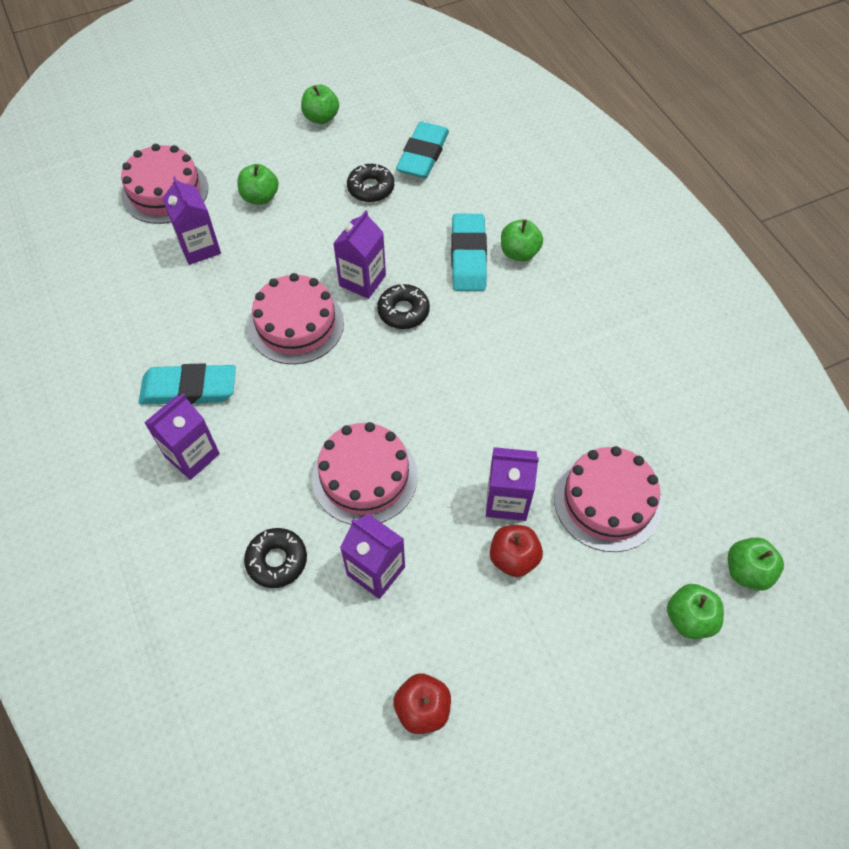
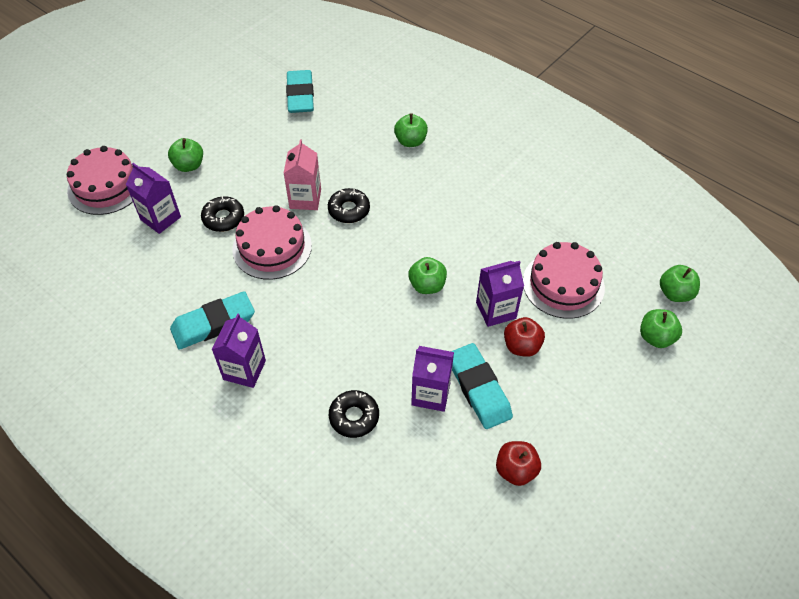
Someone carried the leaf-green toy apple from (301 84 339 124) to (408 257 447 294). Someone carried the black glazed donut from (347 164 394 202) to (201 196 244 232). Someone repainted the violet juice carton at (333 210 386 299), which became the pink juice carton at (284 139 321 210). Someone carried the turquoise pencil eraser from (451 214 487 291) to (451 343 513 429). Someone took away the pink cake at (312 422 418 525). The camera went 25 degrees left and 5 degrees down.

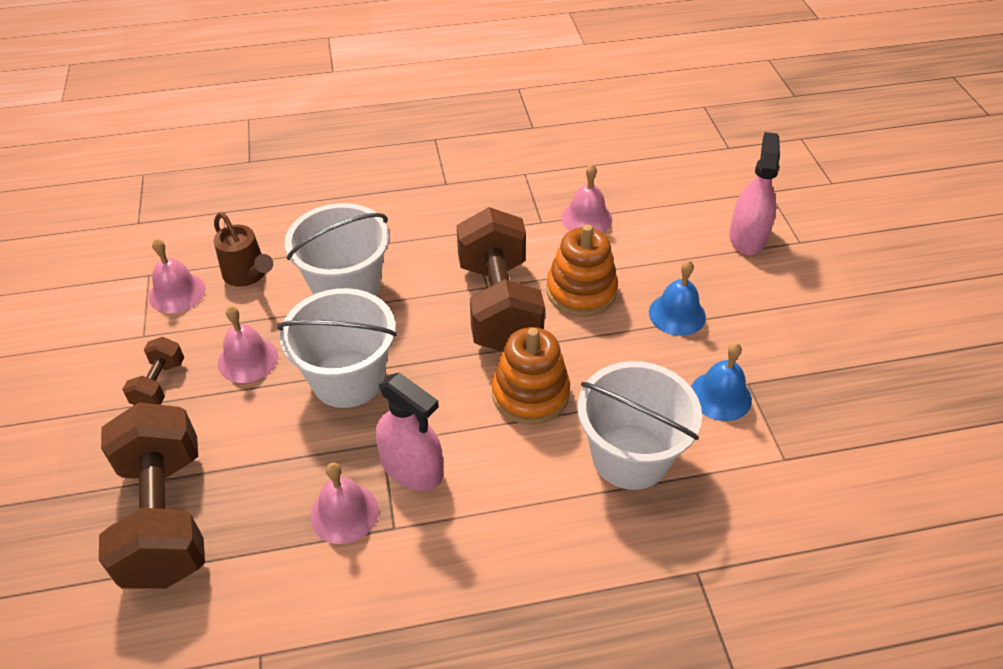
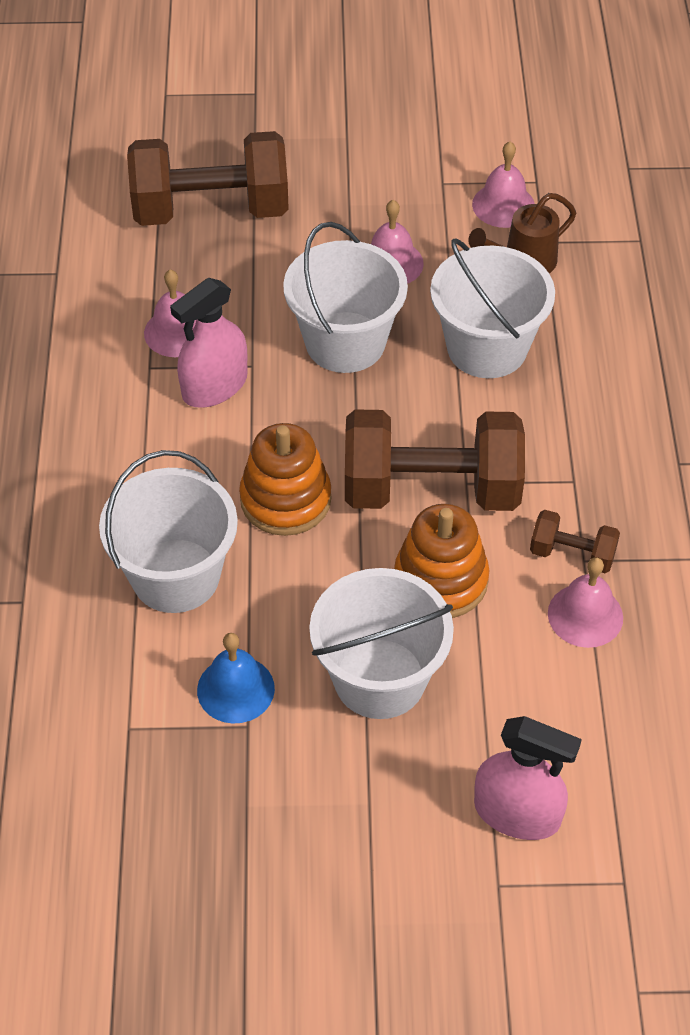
Someone swapped the royal blue school bell at (649 260 706 336) for the pure white bucket at (309 568 454 719). Someone carried the dark brown dumbbell from (122 337 184 405) to (530 510 620 573). The camera went 100 degrees right and 5 degrees up.

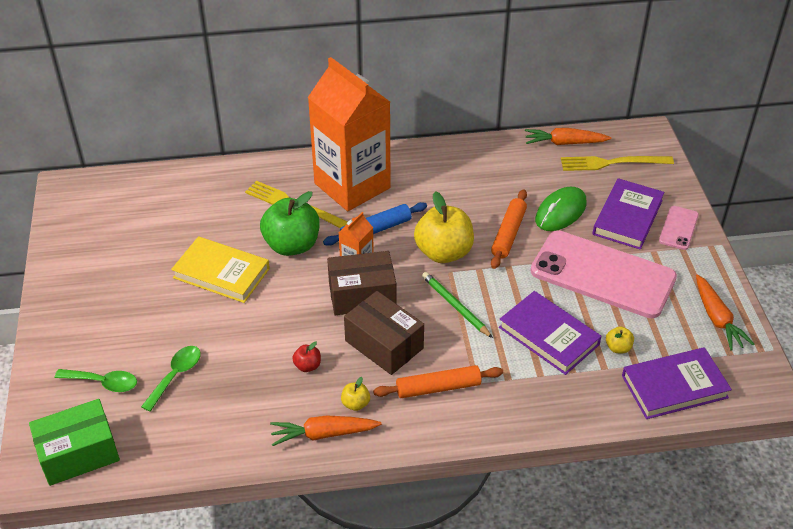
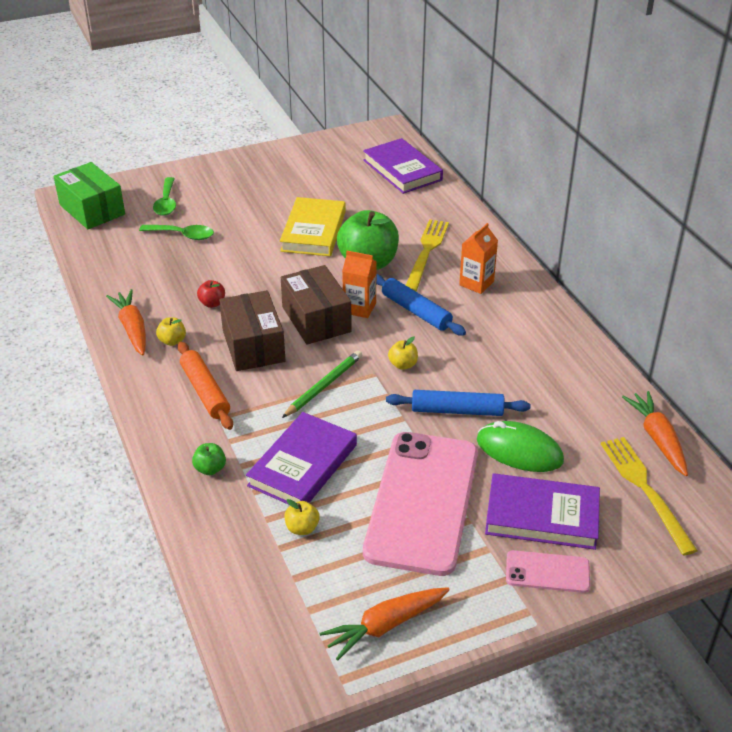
Someone scaled the orange juice carton at (308 57 391 211) by 0.41. Someone repainted the orange pastry roller at (491 189 527 269), which became the royal blue pastry roller at (386 390 531 416). Someone scaled the bright yellow toy apple at (414 191 474 263) by 0.43. Someone rotated the dark brown parcel at (344 291 424 375) by 45 degrees counterclockwise. Someone carried the violet hardback from (622 347 732 419) to (363 138 443 194). Someone put down the leaf-green toy apple at (192 443 226 475). The camera went 75 degrees right and 5 degrees down.

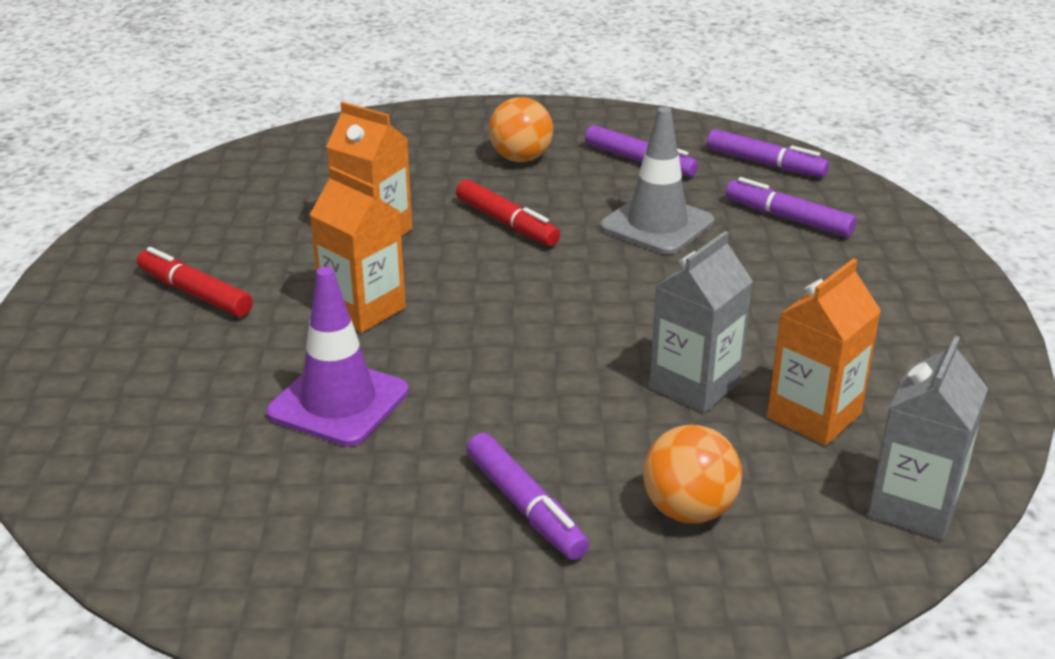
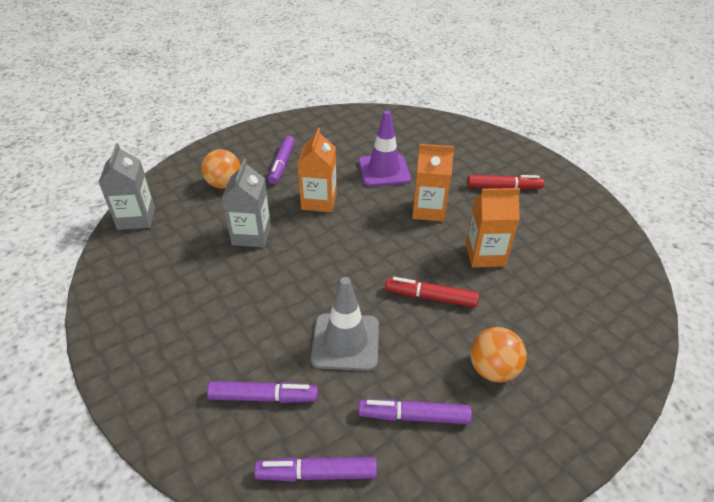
Someone carried the orange juice carton from (767 258 881 445) to (298 128 337 212). Someone rotated the violet marker at (466 433 589 560) by 105 degrees counterclockwise. The camera went 145 degrees right and 10 degrees up.

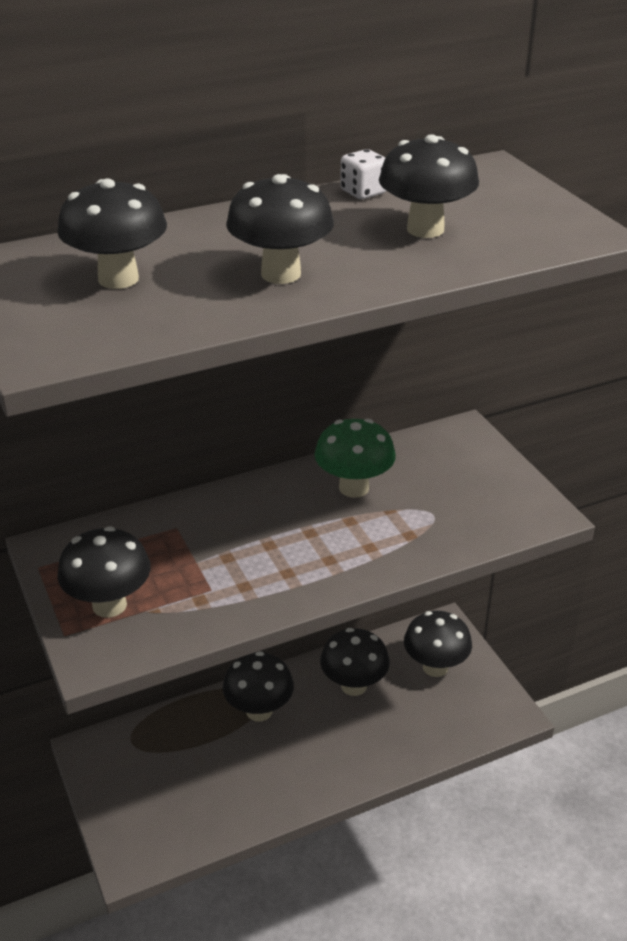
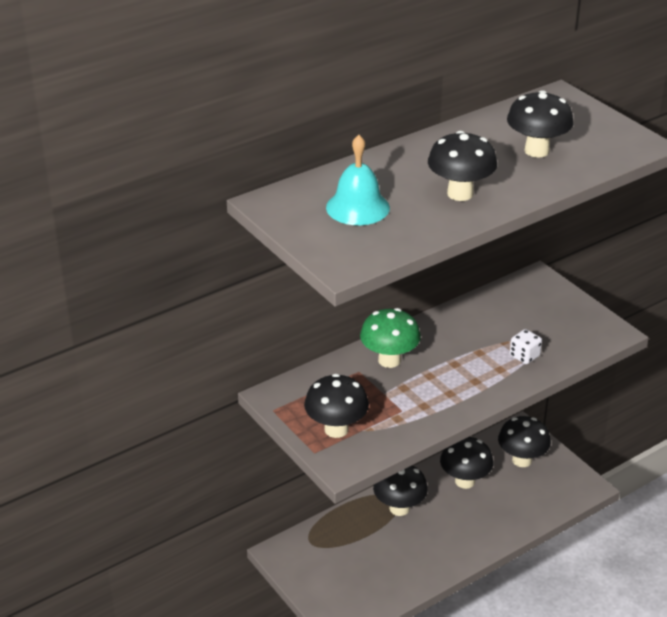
Someone carried the pure white die from (340 149 387 199) to (510 329 542 364). Someone swapped the black mushroom at (57 179 167 289) for the turquoise school bell at (326 135 390 225). Someone carried the leaf-green mushroom from (315 419 396 498) to (360 308 421 368). The camera went 10 degrees left and 0 degrees up.

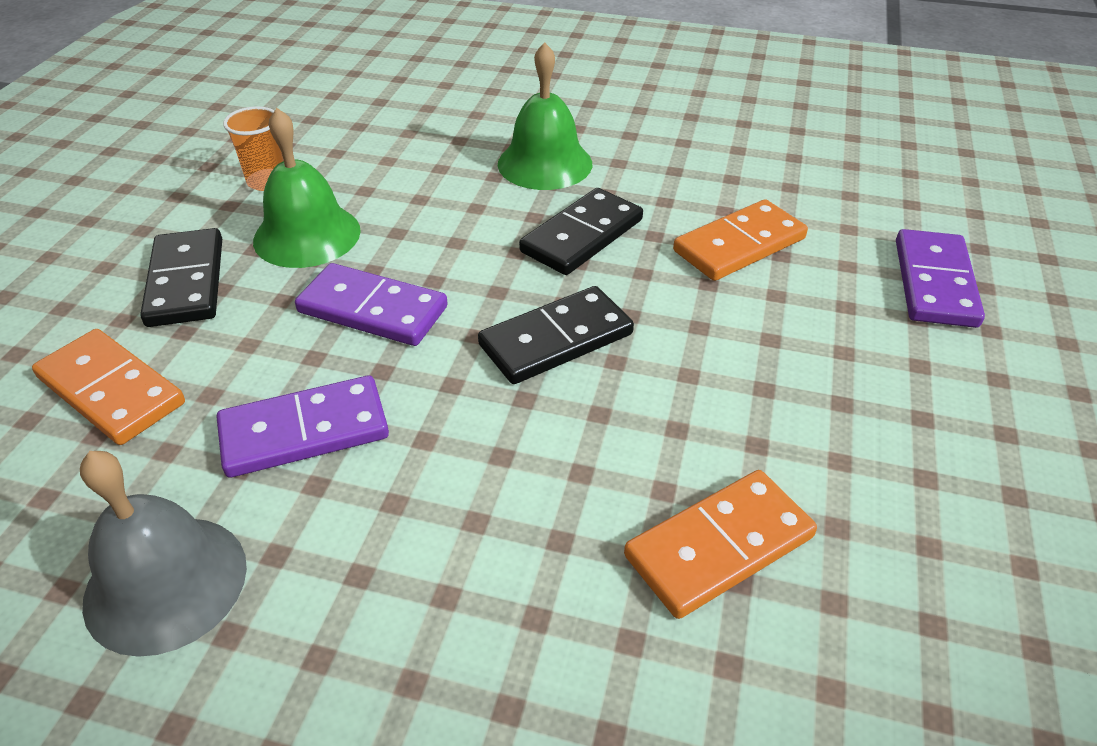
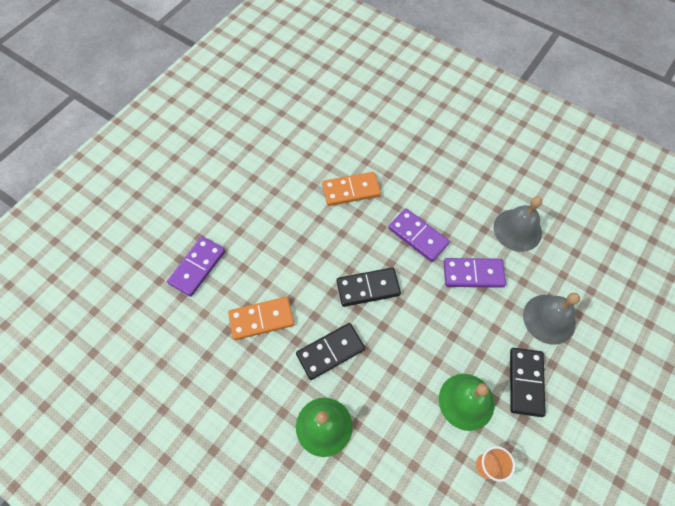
Someone carried the violet domino from (295 263 448 346) to (388 208 450 262). Someone swapped the orange domino at (32 329 185 445) for the gray school bell at (523 293 580 345). The camera went 160 degrees left and 20 degrees up.

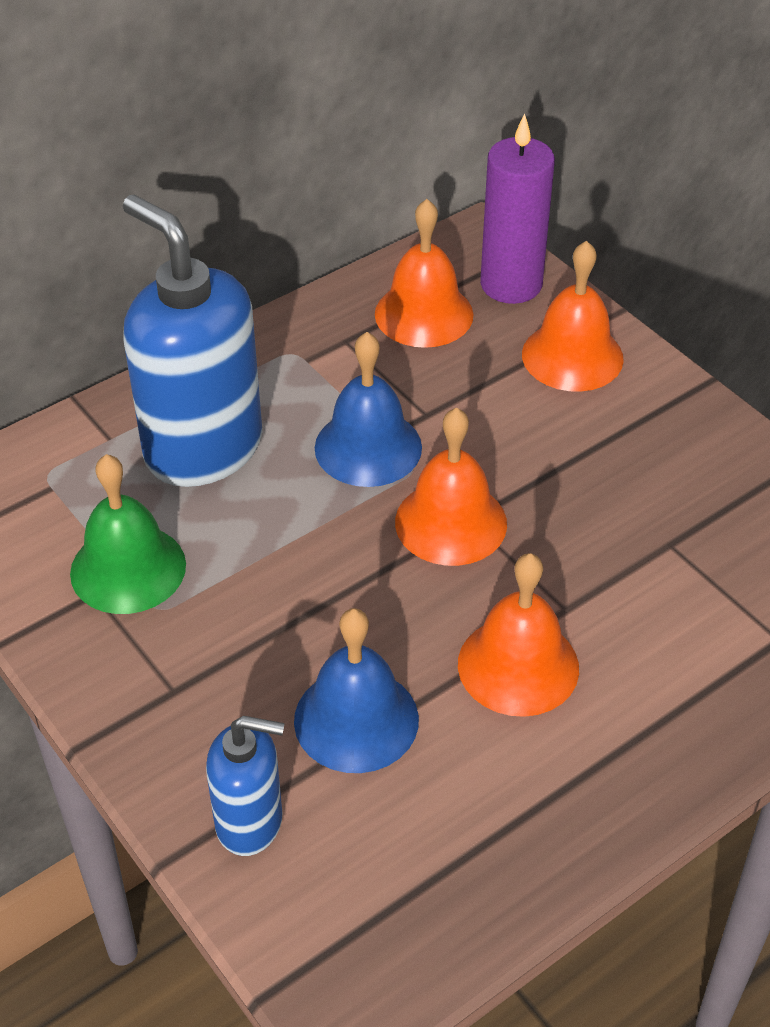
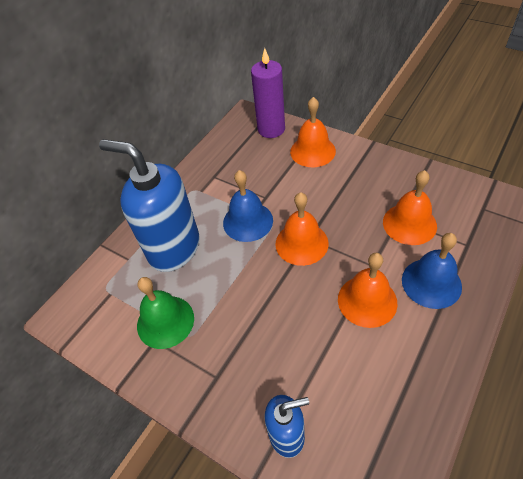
Someone carried the orange school bell from (375 199 473 348) to (383 170 437 245). Someone carried the royal blue school bell from (294 608 419 773) to (402 233 462 309). The camera went 15 degrees left and 5 degrees up.

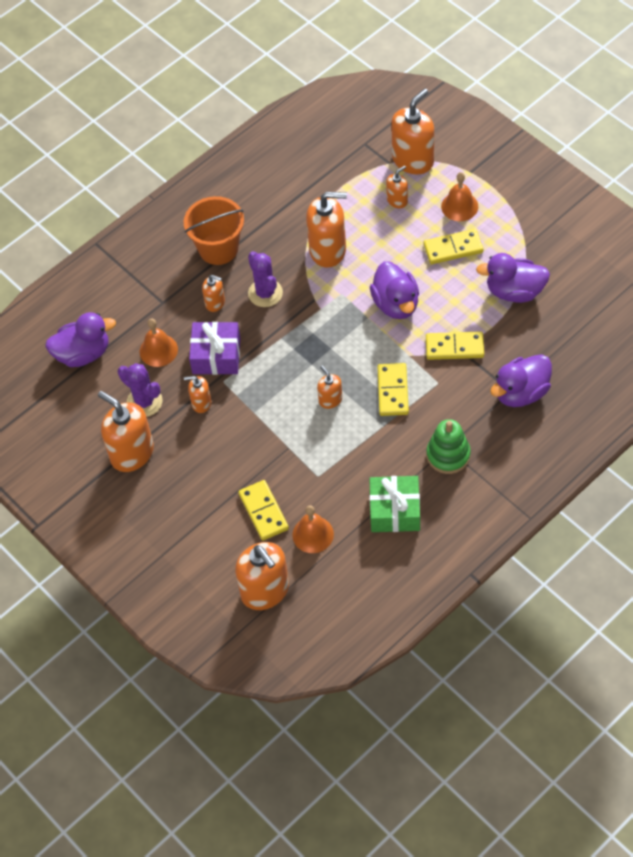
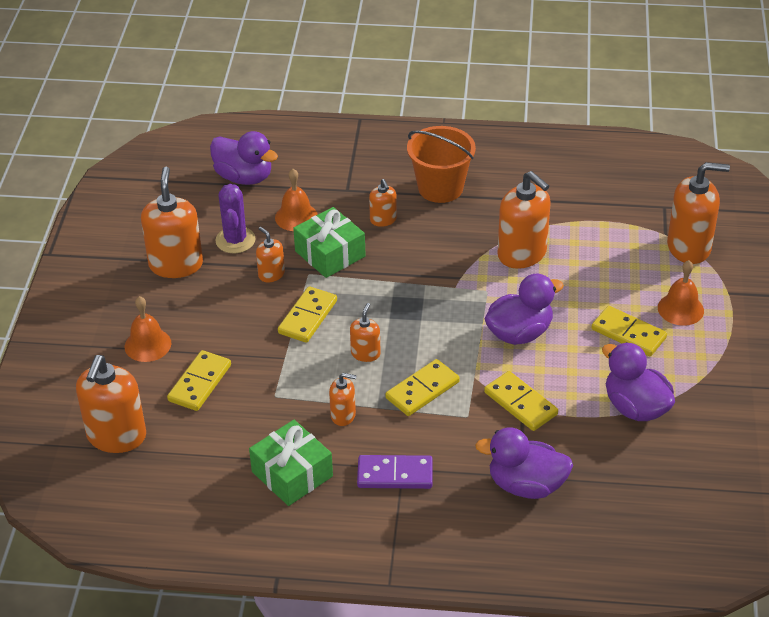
Someone carried the orange soap dispenser from (386 165 408 208) to (329 373 357 426). Someone took away the violet saguaro cactus at (248 251 283 307). Someone rotated the violet duck at (370 261 419 319) by 150 degrees counterclockwise. Someone repainted the violet gift at (189 322 240 375), which became the leaf-green gift at (293 207 366 278). Someone swapped the leaf-green stacking toy at (426 419 471 474) for the violet domino at (357 455 433 489). Someone carried the orange school bell from (292 505 334 553) to (125 296 171 362). Someone put down the bright yellow domino at (278 286 337 343). The camera went 45 degrees right and 15 degrees down.

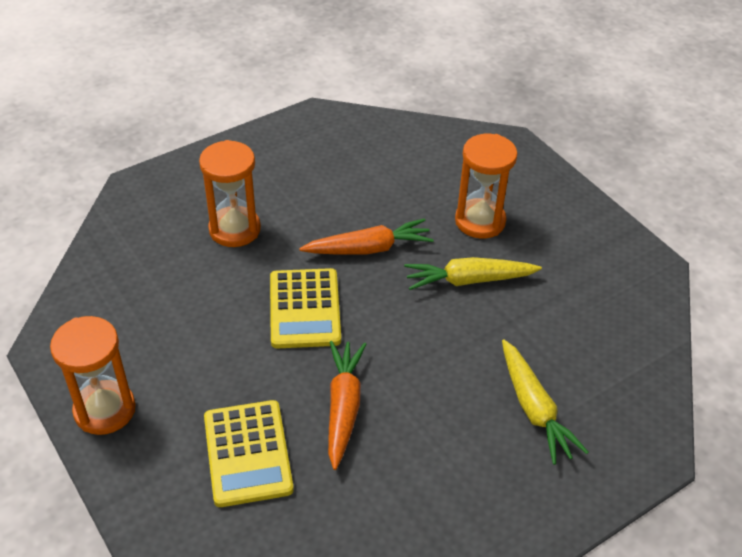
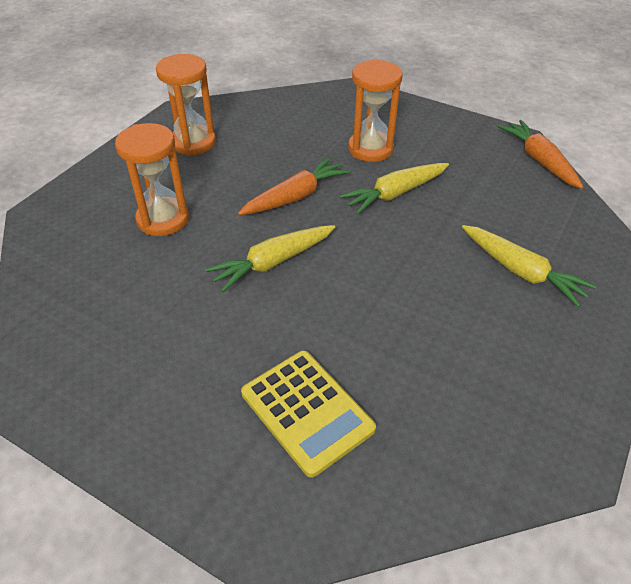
Someone swapped the bright yellow calculator at (270 268 341 348) for the bright yellow root vegetable at (205 225 335 292). Someone carried the orange sandglass from (50 316 135 435) to (156 54 216 156). Someone carried the orange root vegetable from (328 341 366 470) to (498 120 583 189). The camera went 25 degrees left and 0 degrees up.

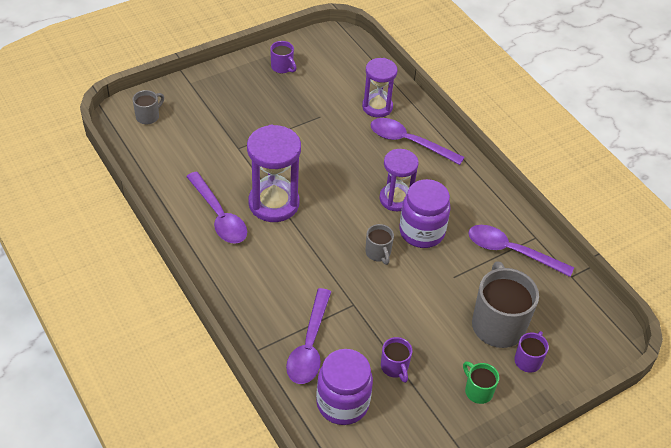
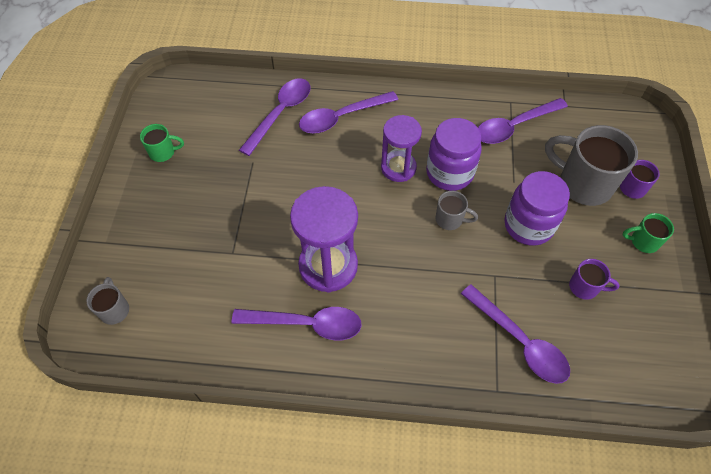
Someone repainted the violet tea mug at (270 41 297 73), which became the leaf-green tea mug at (140 124 184 162). Someone swapped the violet sandglass at (362 58 398 118) for the violet tablespoon at (239 78 311 156). Someone carried the violet jar from (316 349 373 425) to (504 171 570 246). The camera went 50 degrees left and 10 degrees up.

